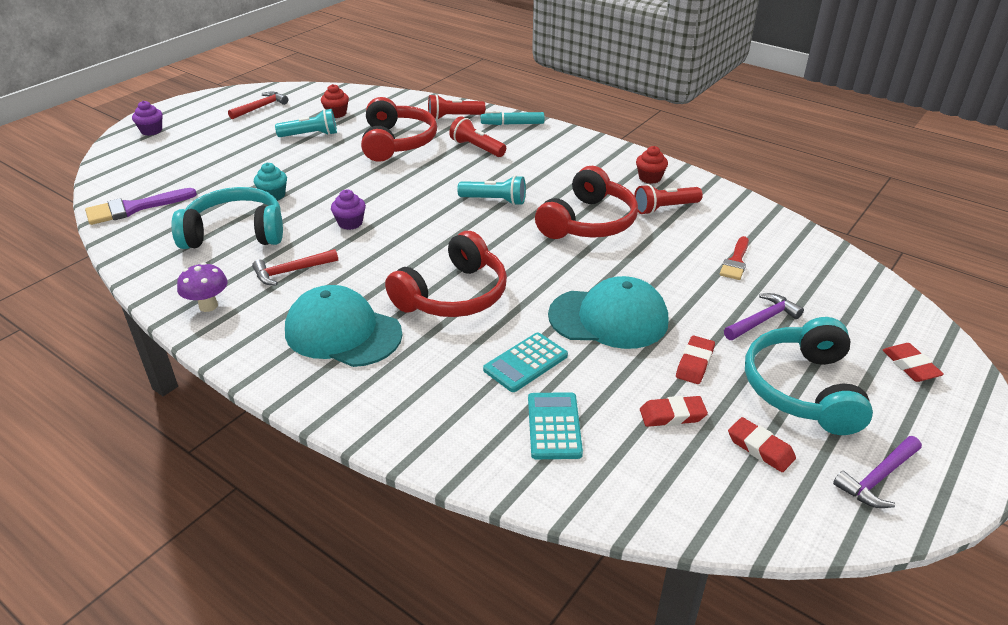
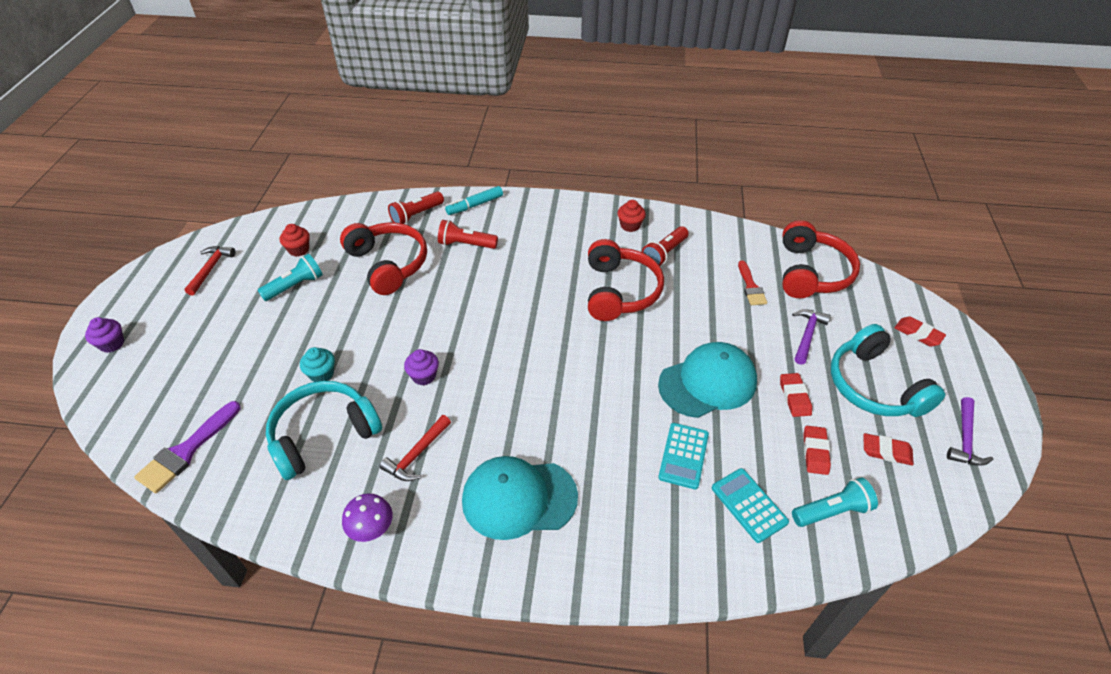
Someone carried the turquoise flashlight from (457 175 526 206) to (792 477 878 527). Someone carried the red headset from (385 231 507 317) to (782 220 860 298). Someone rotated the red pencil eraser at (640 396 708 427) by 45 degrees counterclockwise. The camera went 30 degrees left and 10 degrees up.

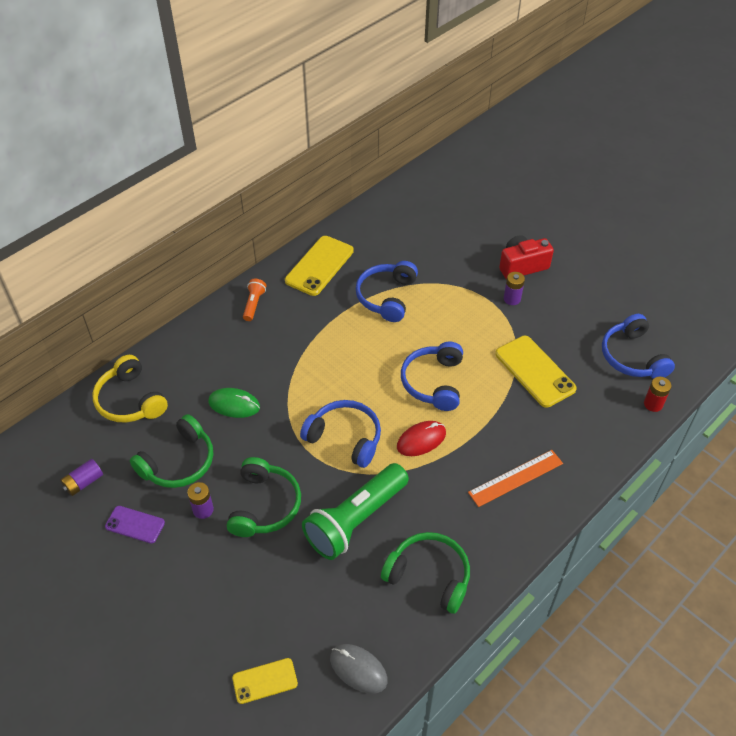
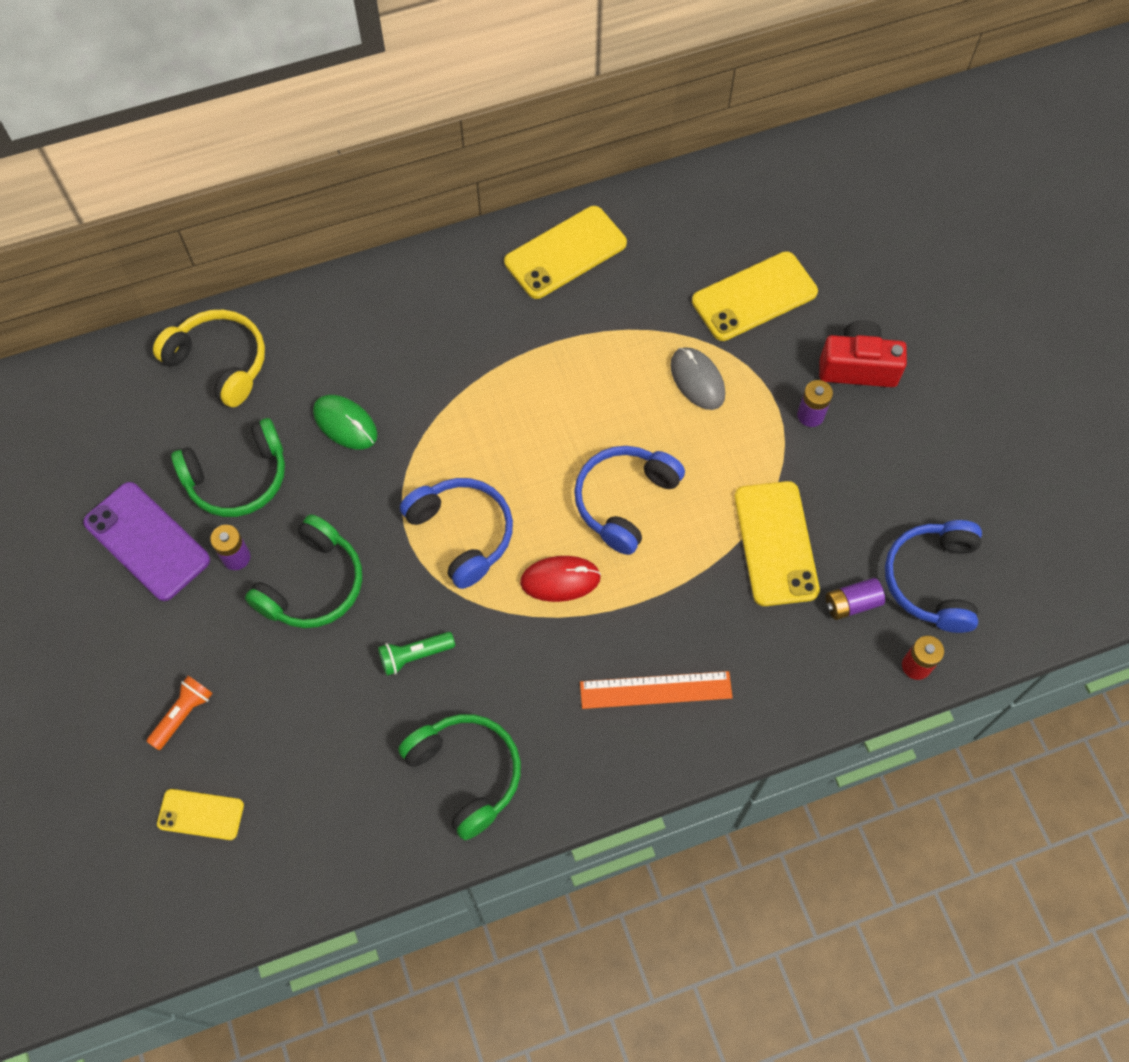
Someone took away the royal blue headset at (356 261 418 322). Someone carried the orange flashlight from (243 279 266 321) to (147 676 213 750). Someone rotated the bright yellow headset at (92 355 168 423) by 135 degrees clockwise. Someone carried the violet AA battery from (60 459 103 496) to (825 578 885 620). Someone scaled the leaf-green flashlight at (302 463 409 560) by 0.45. Someone scaled the violet mobile phone at (105 506 165 544) by 1.73. Someone carried the gray computer mouse from (330 644 388 694) to (670 347 725 410). Someone put down the bright yellow mobile phone at (692 251 818 341). The camera went 25 degrees right and 15 degrees up.

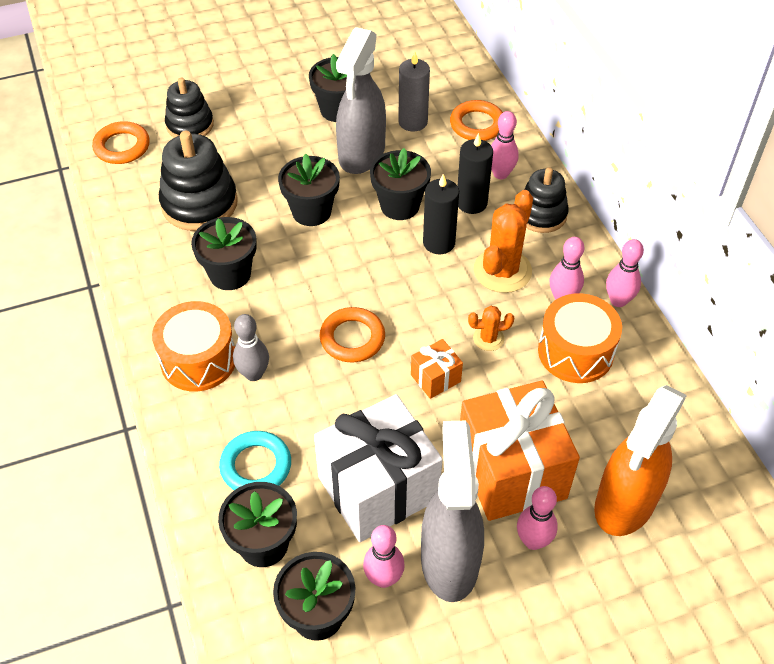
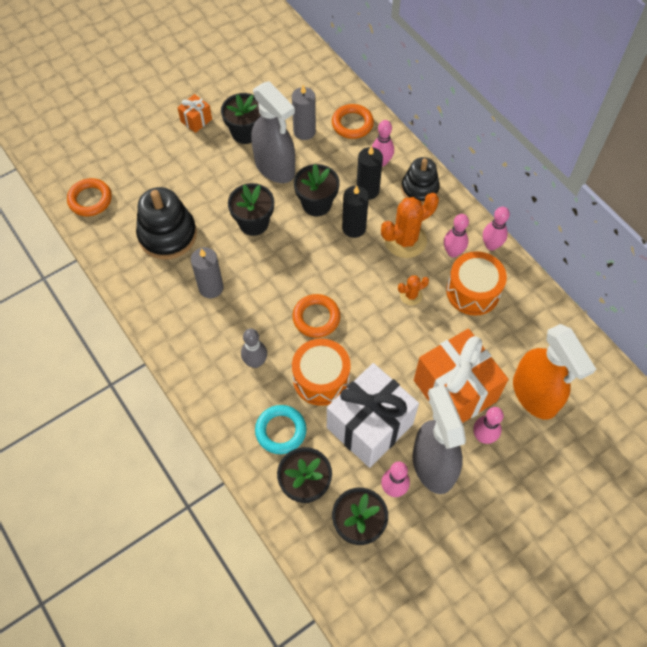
Someone rotated the gray spray bottle at (336 27 386 174) by 45 degrees counterclockwise. Someone took away the black stacking toy at (165 78 214 138). Someone rotated the orange saguaro cactus at (474 190 533 293) by 45 degrees clockwise. Someone swapped the black potted plant at (191 217 257 290) for the gray wax candle at (191 247 224 298). Someone carried the orange drum from (152 301 235 392) to (292 338 351 406). Someone carried the orange gift from (411 339 463 399) to (177 94 212 133). Someone rotated the orange spray bottle at (594 385 687 536) by 45 degrees counterclockwise. The camera went 15 degrees left and 10 degrees up.

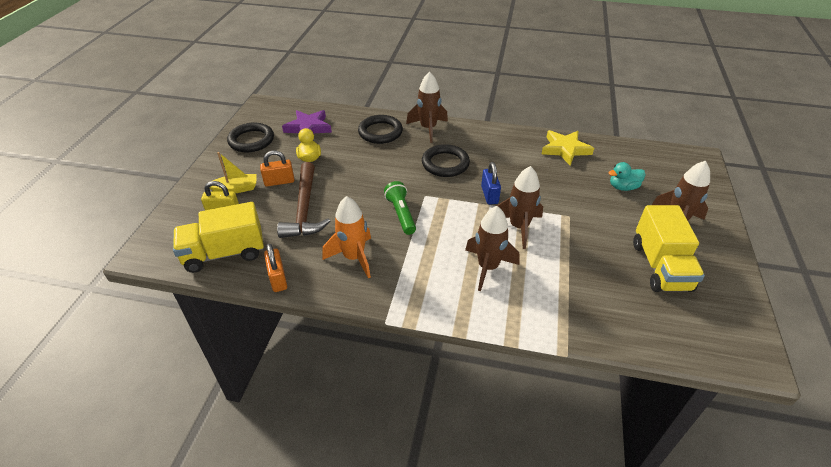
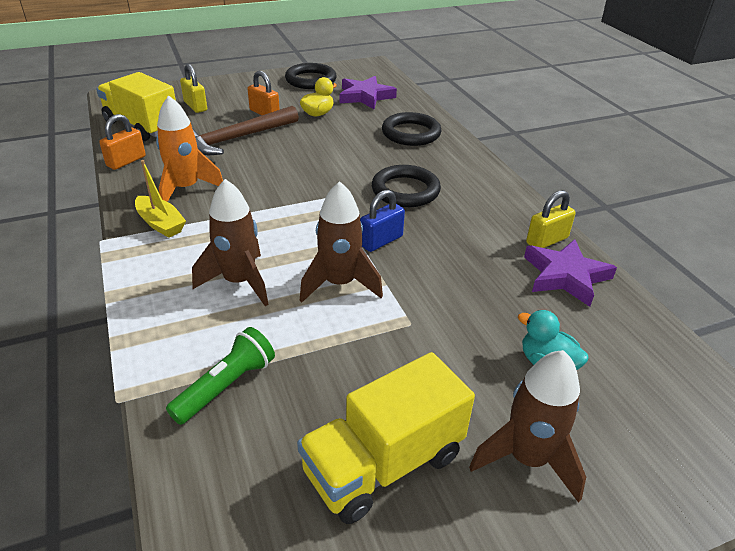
Someone took away the dark brown rocket at (406 71 448 143). Someone repainted the bright yellow five-pointed star at (542 130 594 166), which became the violet five-pointed star at (524 239 617 307). Someone carried the bright yellow toy boat from (210 152 256 193) to (135 160 186 238). Someone carried the leaf-green flashlight from (384 181 416 235) to (166 327 275 425). Someone put down the bright yellow small lock at (526 190 576 248). The camera went 55 degrees right and 5 degrees down.

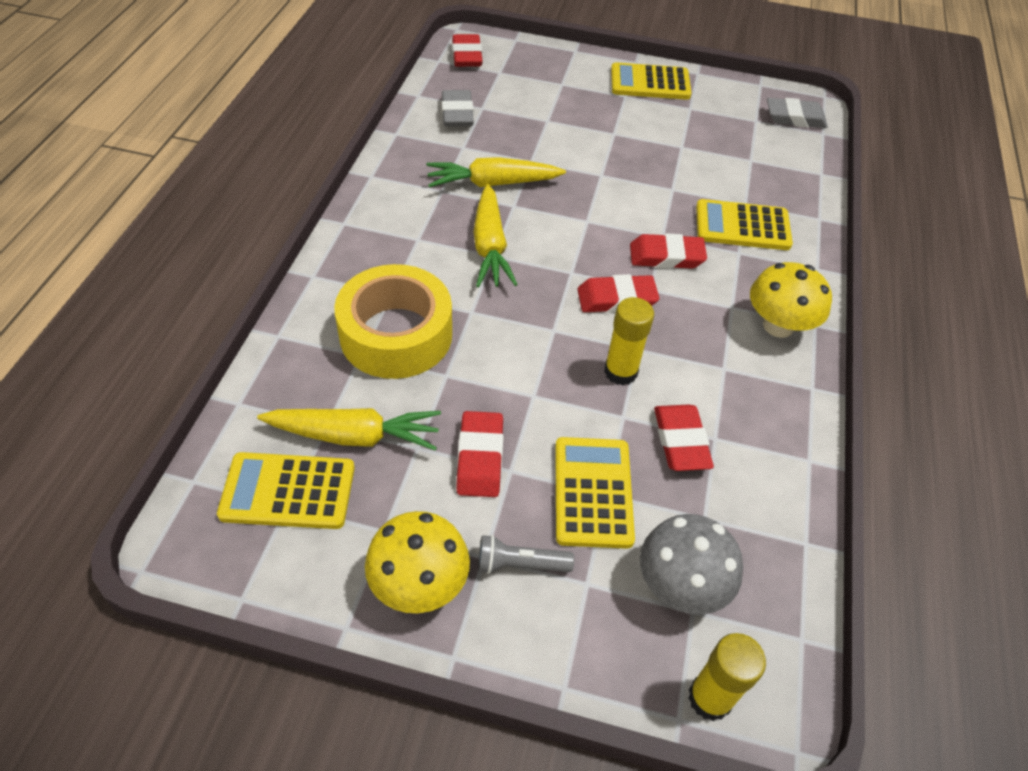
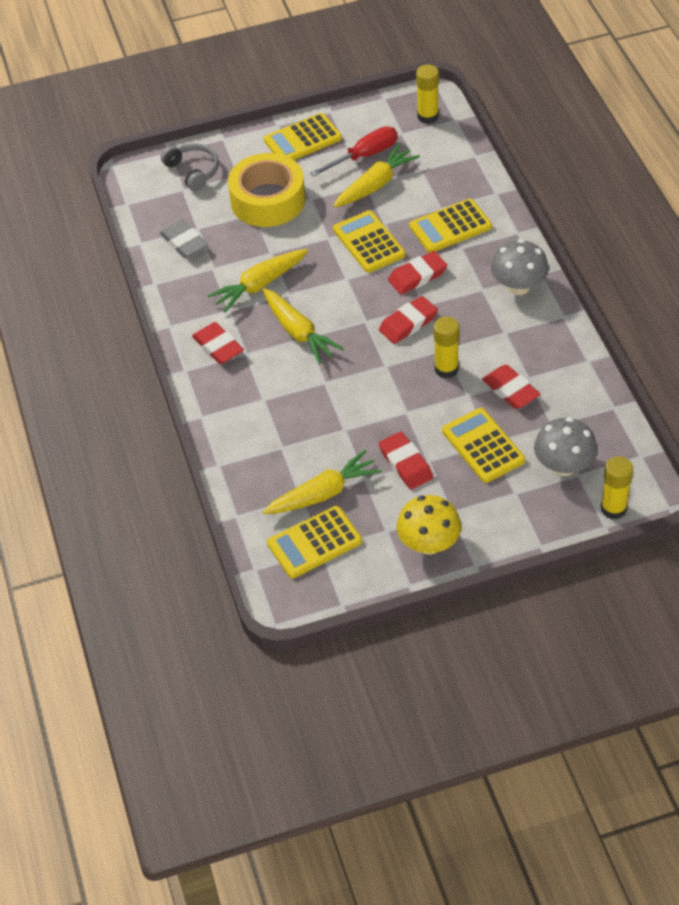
Someone carried the red pencil eraser from (452 34 483 67) to (192 322 244 364). Someone swapped the gray pencil eraser at (767 98 828 128) for the bright yellow stick of glue at (416 64 439 124). Someone repainted the bright yellow mushroom at (750 262 832 338), which became the gray mushroom at (491 239 549 295). Someone carried the bright yellow roll of tape from (334 264 452 379) to (228 153 305 227). Someone took away the gray flashlight at (478 535 574 574). Someone put down the red flat screwdriver at (310 126 398 177). Someone put down the bright yellow root vegetable at (333 143 420 207). Someone put down the gray headset at (161 144 219 191). Someone put down the bright yellow calculator at (333 210 405 273). The camera went 25 degrees left and 0 degrees up.

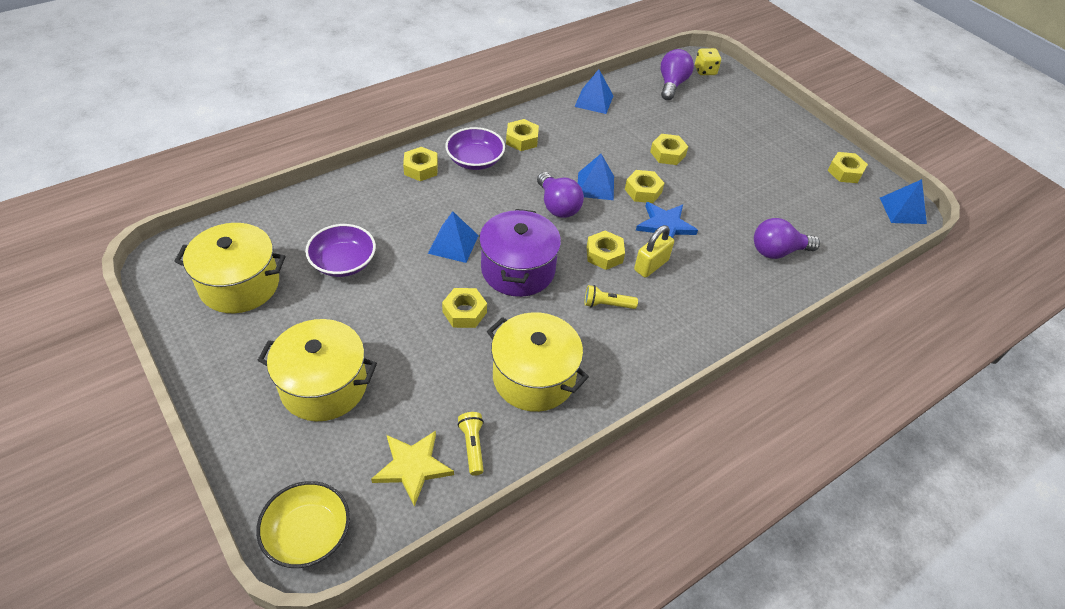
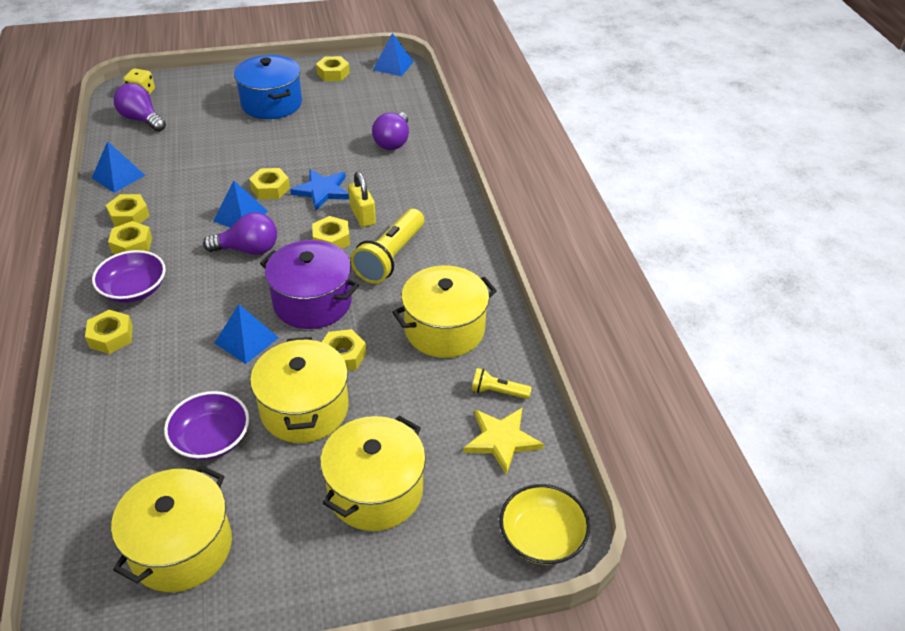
Someone carried the bright yellow hex nut from (650 134 688 165) to (106 194 150 227). Someone scaled the bright yellow flashlight at (585 285 638 309) by 1.97. Someone put down the royal blue pot at (234 55 302 119). Someone put down the bright yellow pot at (250 337 349 443). The camera went 65 degrees left and 5 degrees down.

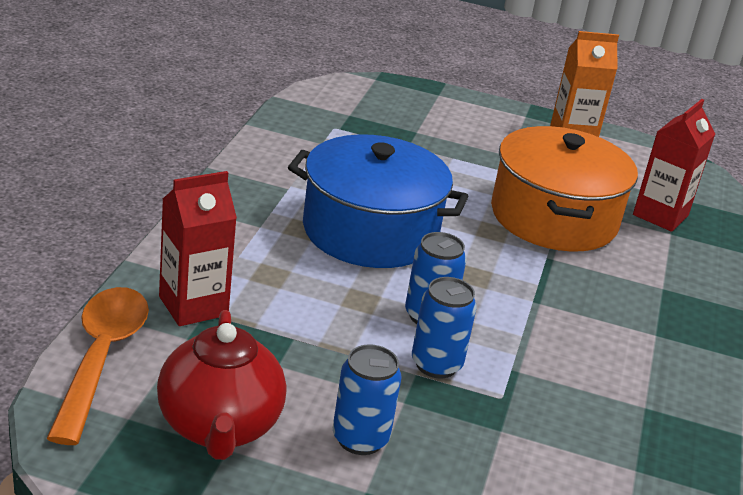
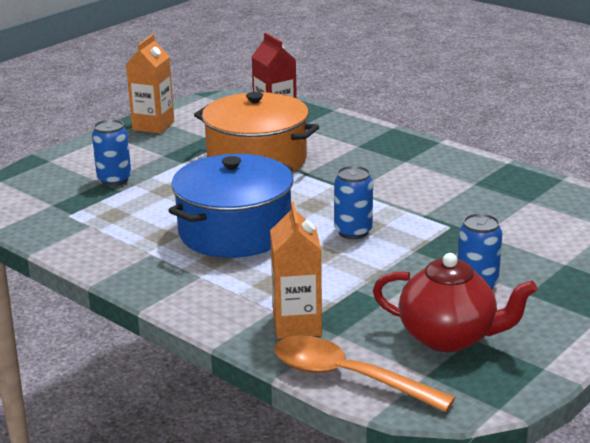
Someone repainted the red juice carton at (159 171 237 326), which became the orange juice carton at (270 201 322 339). Someone carried the royal blue can from (412 277 477 378) to (92 119 131 186). The camera went 60 degrees left and 5 degrees down.

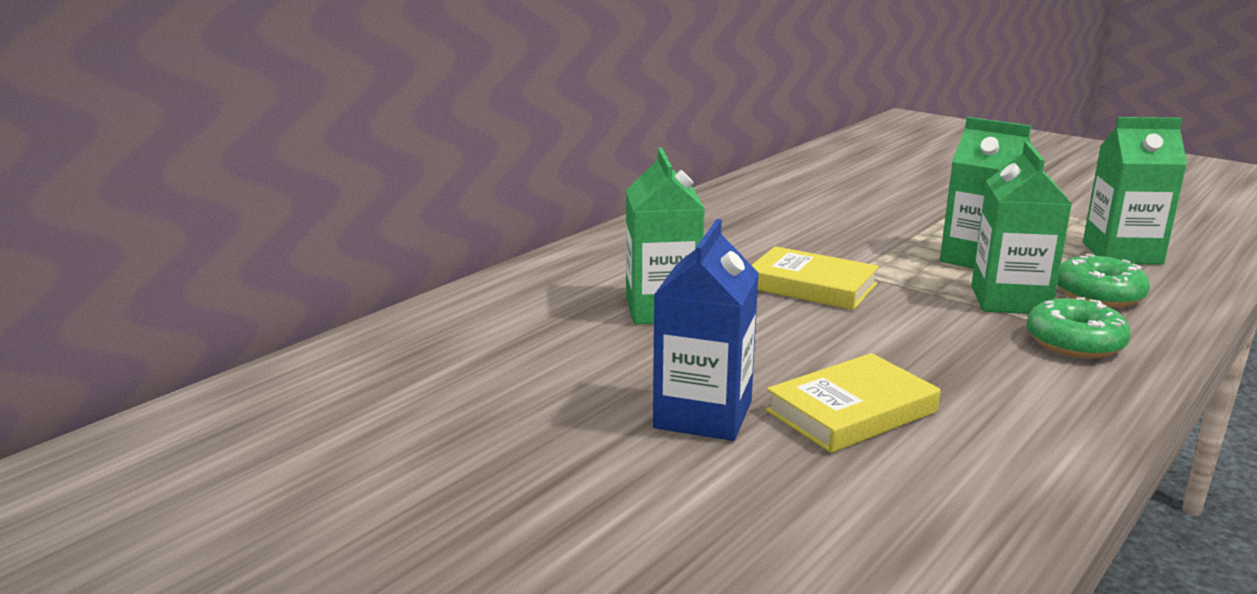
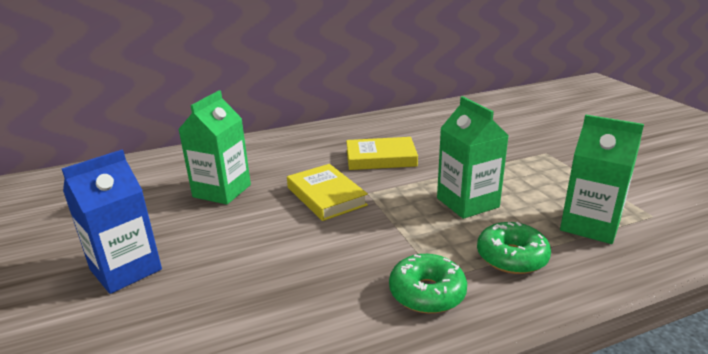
Someone took away the leaf-green juice carton at (971 142 1072 314). Someone carried the bright yellow hardback from (766 353 940 453) to (346 137 418 170). The camera went 30 degrees right and 5 degrees up.

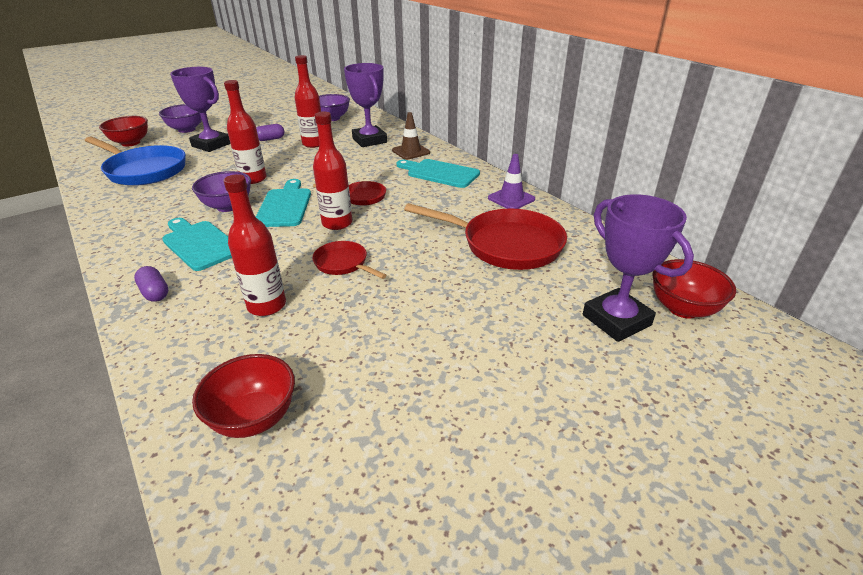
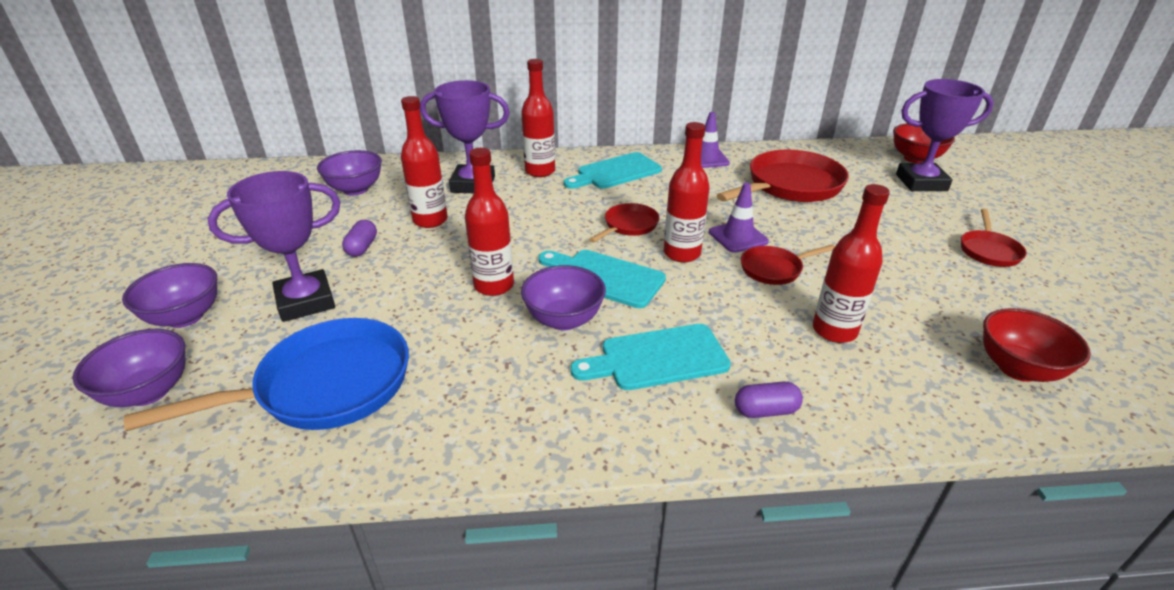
Someone swapped the dark brown safety cone at (392 112 430 160) for the red bottle at (521 59 555 177). Someone repainted the red serving bowl at (99 116 148 147), which became the violet serving bowl at (72 329 185 407). Someone put down the violet safety cone at (709 183 769 253). Someone put down the red pan at (961 209 1027 267). The camera went 60 degrees left and 0 degrees up.

